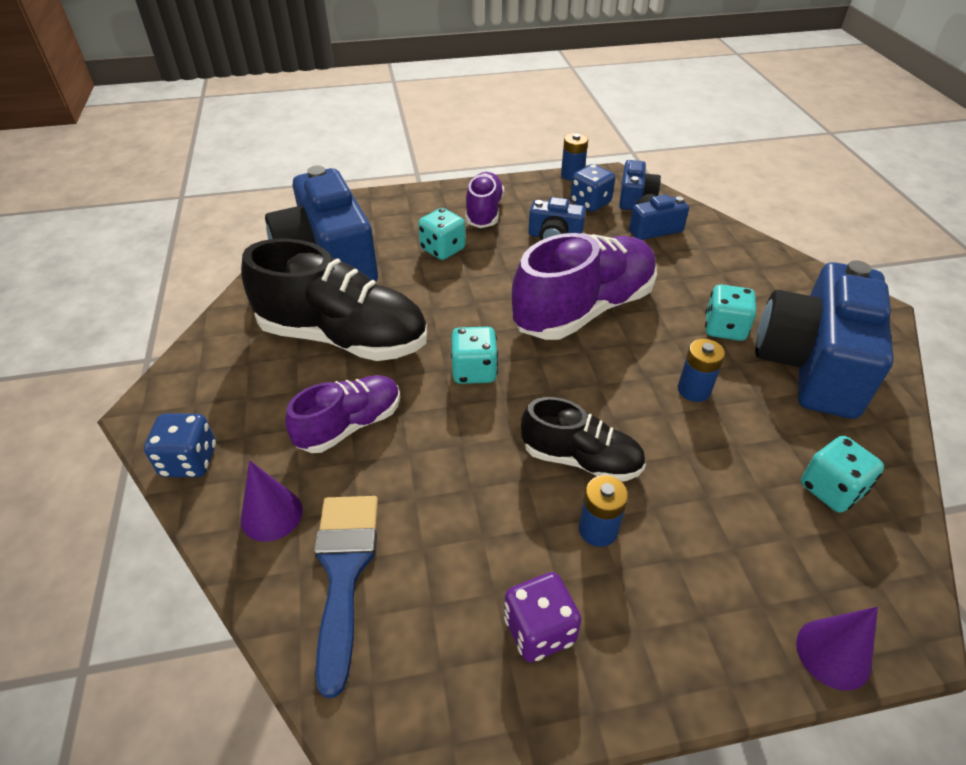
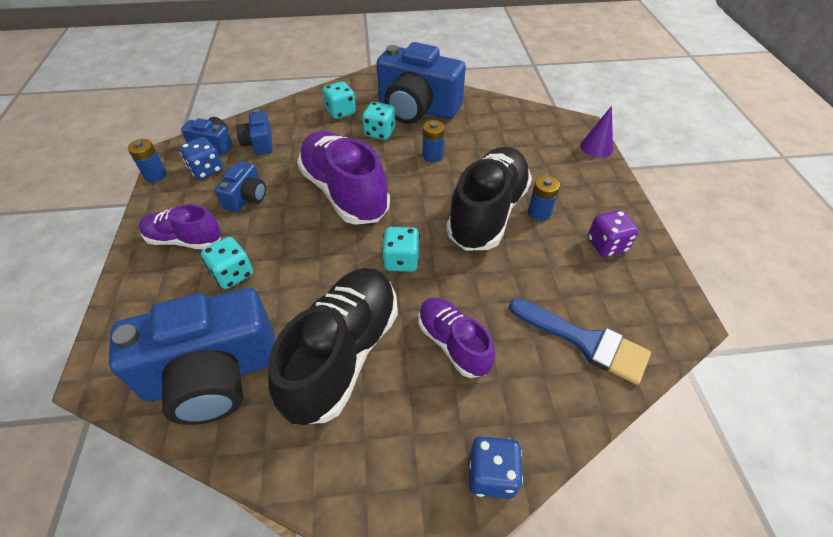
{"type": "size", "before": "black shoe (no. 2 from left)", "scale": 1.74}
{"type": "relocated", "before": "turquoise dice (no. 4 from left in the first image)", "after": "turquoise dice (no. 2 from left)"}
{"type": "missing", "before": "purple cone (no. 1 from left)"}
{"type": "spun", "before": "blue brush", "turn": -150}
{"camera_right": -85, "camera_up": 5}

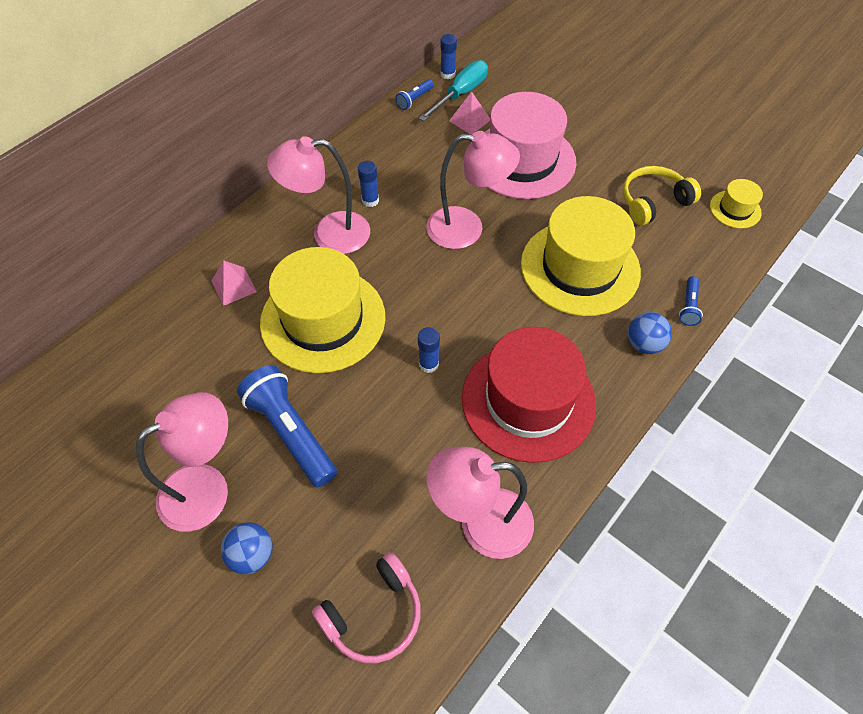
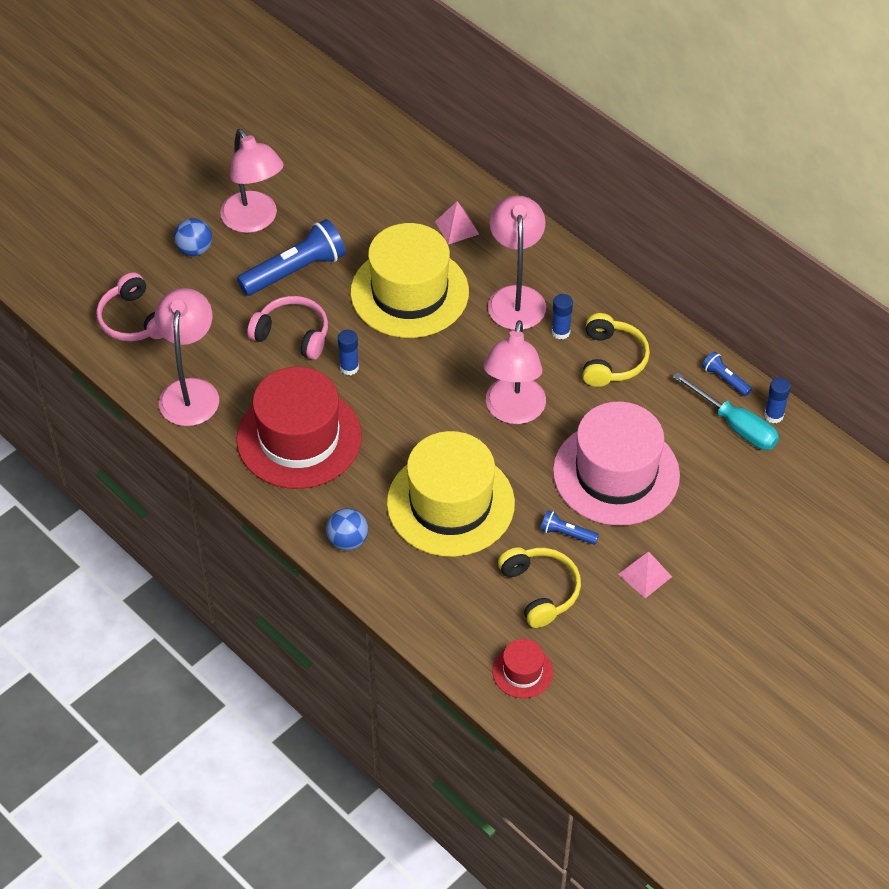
{"type": "relocated", "before": "pink pyramid (no. 2 from left)"}
{"type": "colour", "before": "yellow hat (no. 3 from left)", "after": "red hat (no. 2 from left)"}
{"type": "relocated", "before": "blue flashlight (no. 3 from left in the first image)", "after": "blue flashlight (no. 2 from left)"}
{"type": "appeared", "after": "pink headphones (no. 2 from left)"}
{"type": "appeared", "after": "yellow headphones (no. 2 from left)"}
{"camera_right": 95, "camera_up": -5}

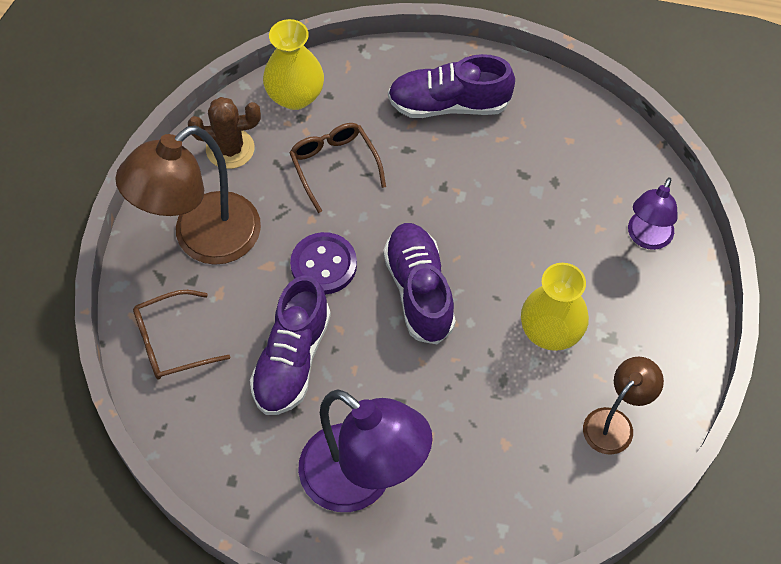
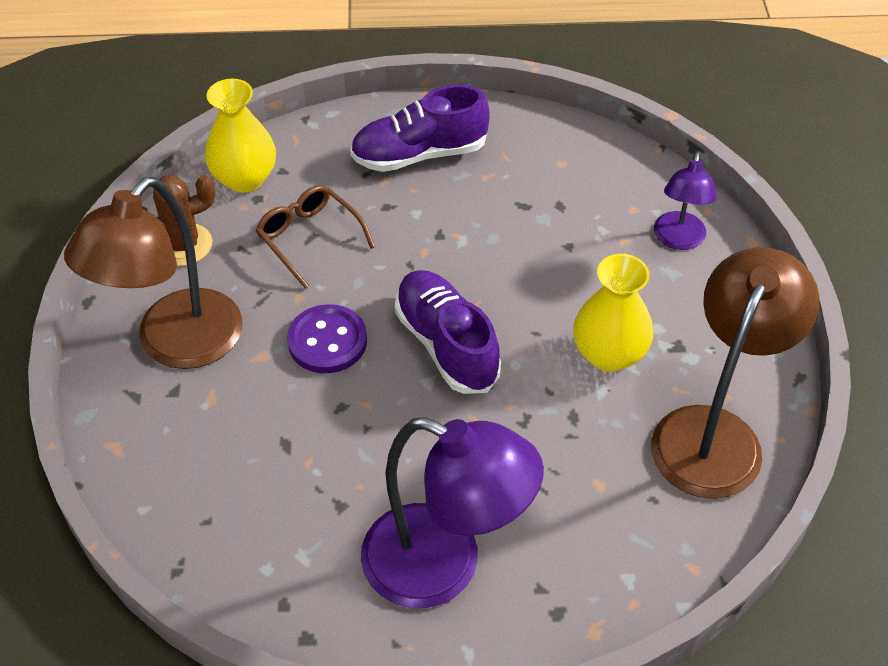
{"type": "missing", "before": "purple shoe (no. 1 from left)"}
{"type": "missing", "before": "brown glasses (no. 1 from left)"}
{"type": "size", "before": "brown lamp (no. 2 from left)", "scale": 1.84}
{"camera_right": -15, "camera_up": -10}

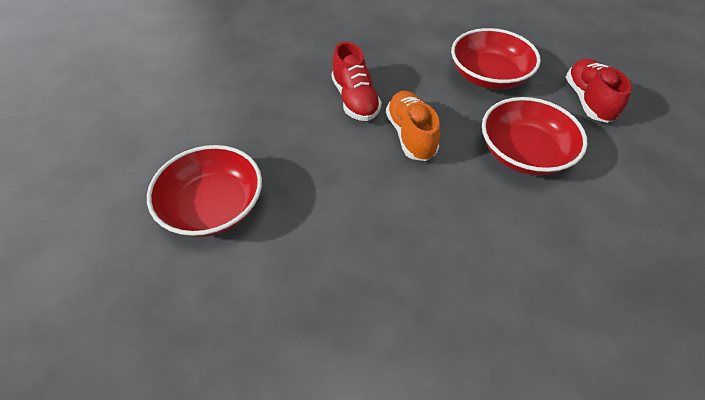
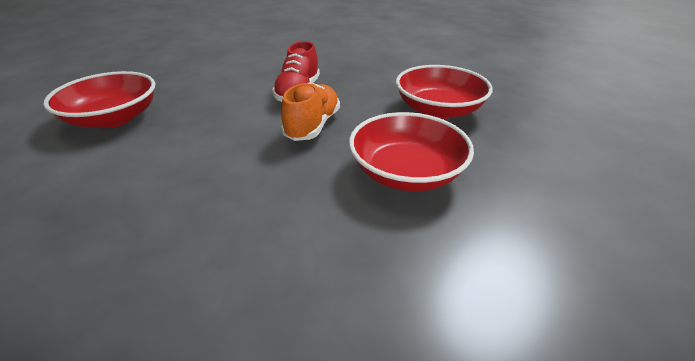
{"type": "missing", "before": "red shoe (no. 2 from left)"}
{"camera_right": 30, "camera_up": -15}

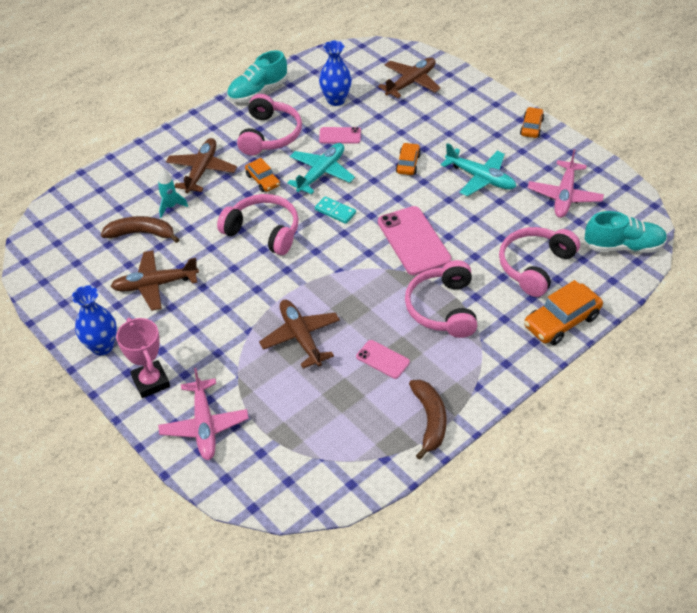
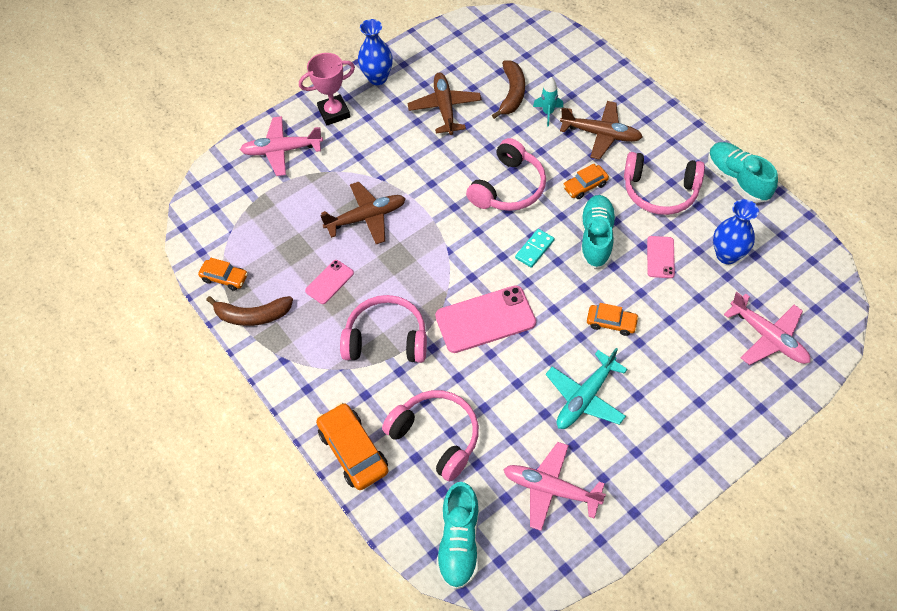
{"type": "colour", "before": "brown plane (no. 4 from left)", "after": "pink plane (no. 3 from left)"}
{"type": "relocated", "before": "orange car (no. 3 from left in the first image)", "after": "orange car (no. 1 from left)"}
{"type": "exchanged", "before": "turquoise plane (no. 1 from left)", "after": "turquoise shoe (no. 2 from left)"}
{"camera_right": 95, "camera_up": 10}

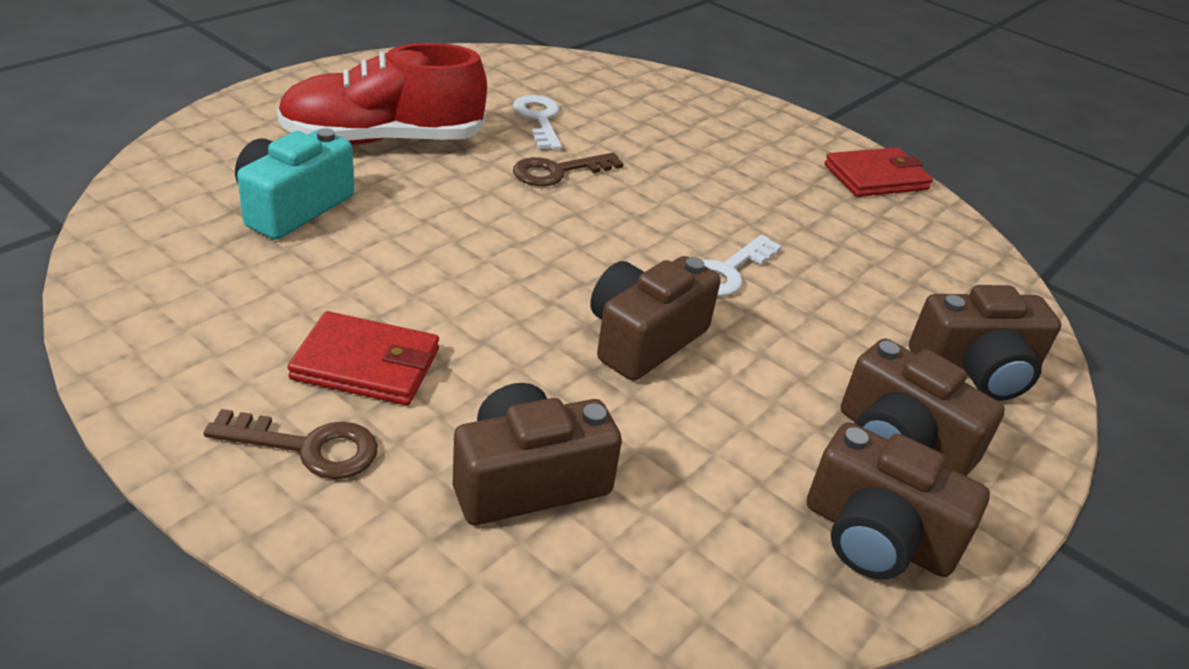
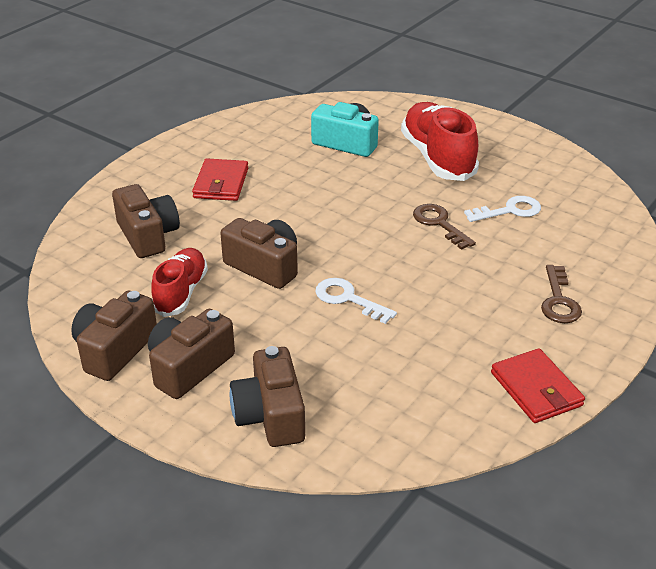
{"type": "relocated", "before": "brown key (no. 1 from left in the first image)", "after": "brown key (no. 2 from left)"}
{"type": "appeared", "after": "red shoe (no. 1 from left)"}
{"camera_right": 90, "camera_up": 0}

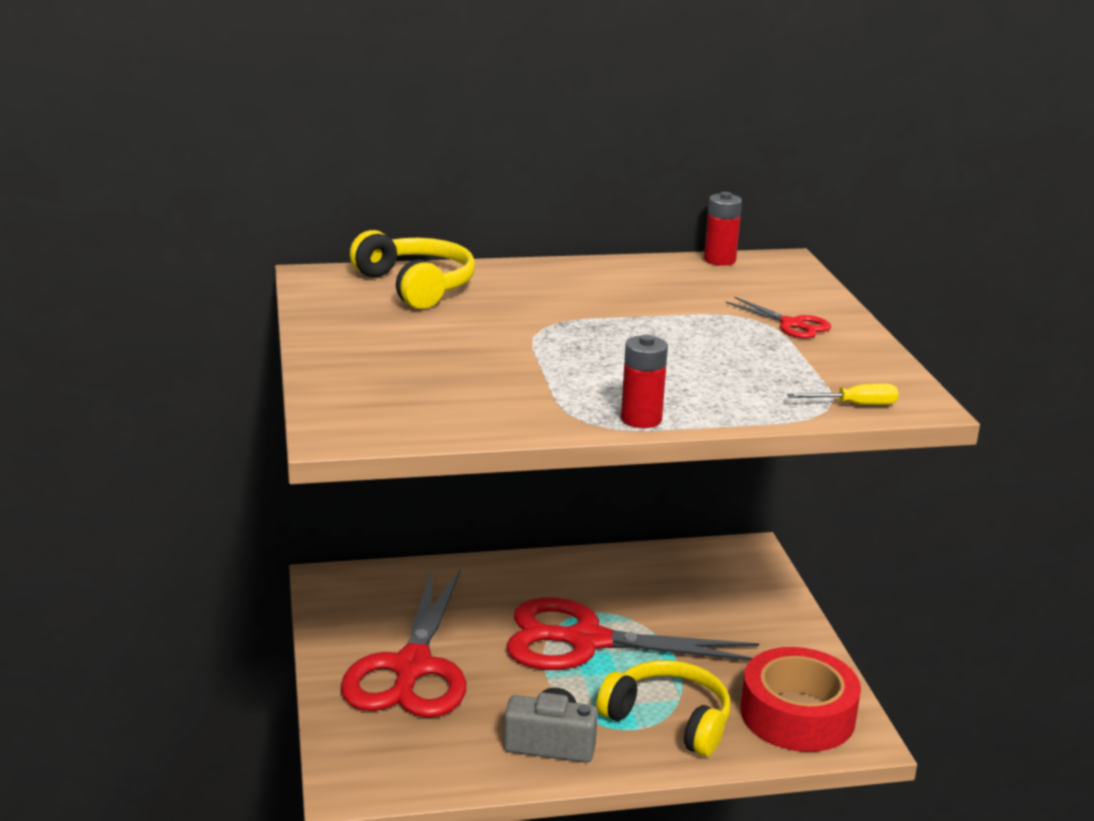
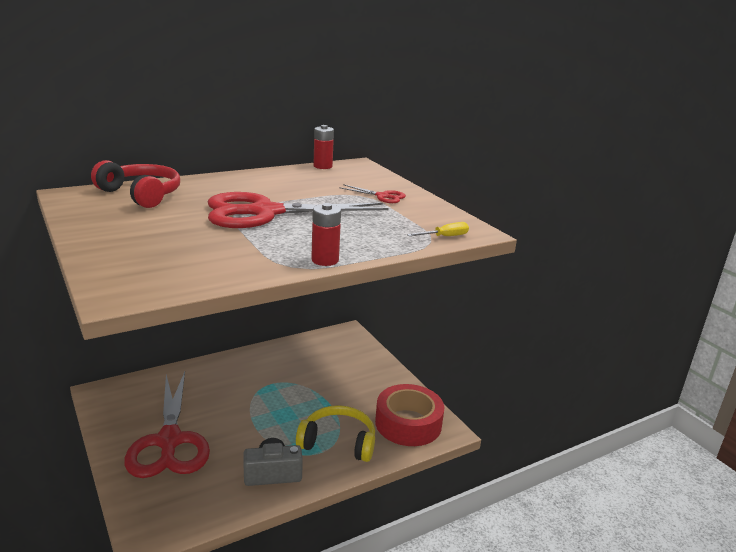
{"type": "colour", "before": "yellow headphones (no. 1 from left)", "after": "red headphones"}
{"type": "relocated", "before": "red scissors (no. 2 from left)"}
{"camera_right": -20, "camera_up": 0}

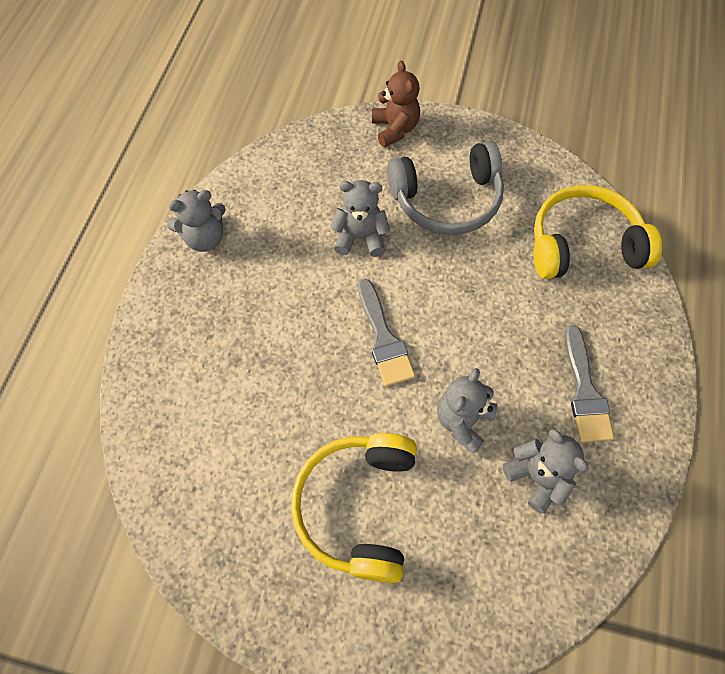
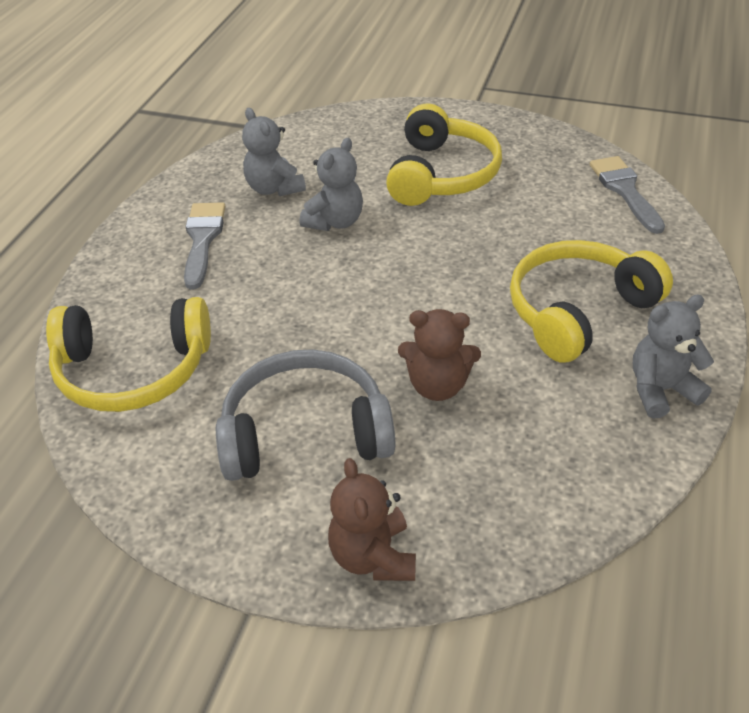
{"type": "colour", "before": "grey teddy bear (no. 2 from left)", "after": "brown teddy bear (no. 2 from left)"}
{"type": "relocated", "before": "grey brush (no. 1 from left in the first image)", "after": "grey brush (no. 2 from left)"}
{"type": "appeared", "after": "yellow headphones (no. 3 from left)"}
{"camera_right": -175, "camera_up": -20}

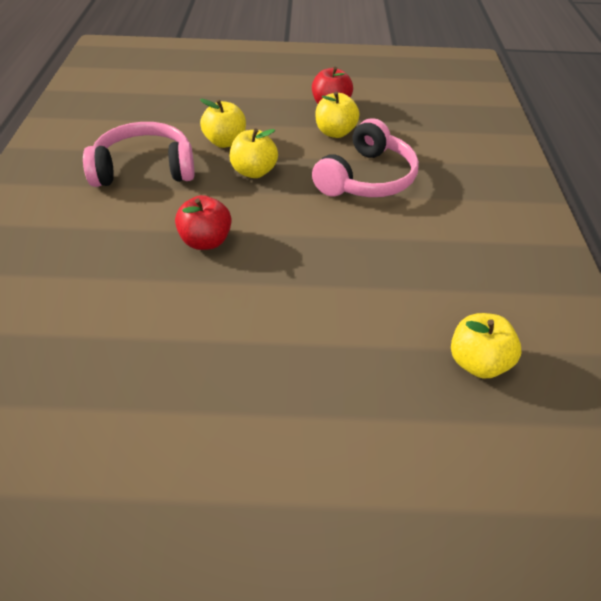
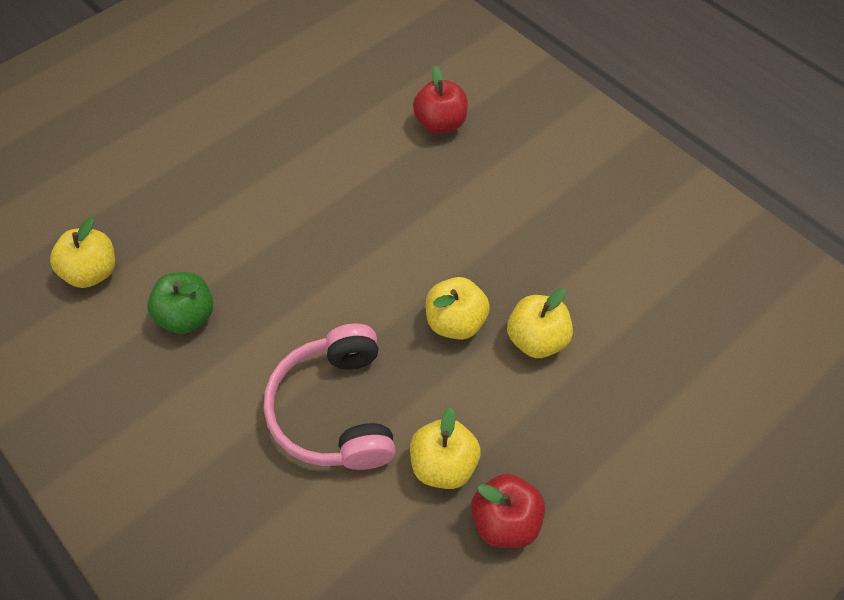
{"type": "missing", "before": "pink headphones (no. 1 from left)"}
{"type": "relocated", "before": "red apple (no. 1 from left)"}
{"type": "appeared", "after": "green apple"}
{"camera_right": 140, "camera_up": 10}

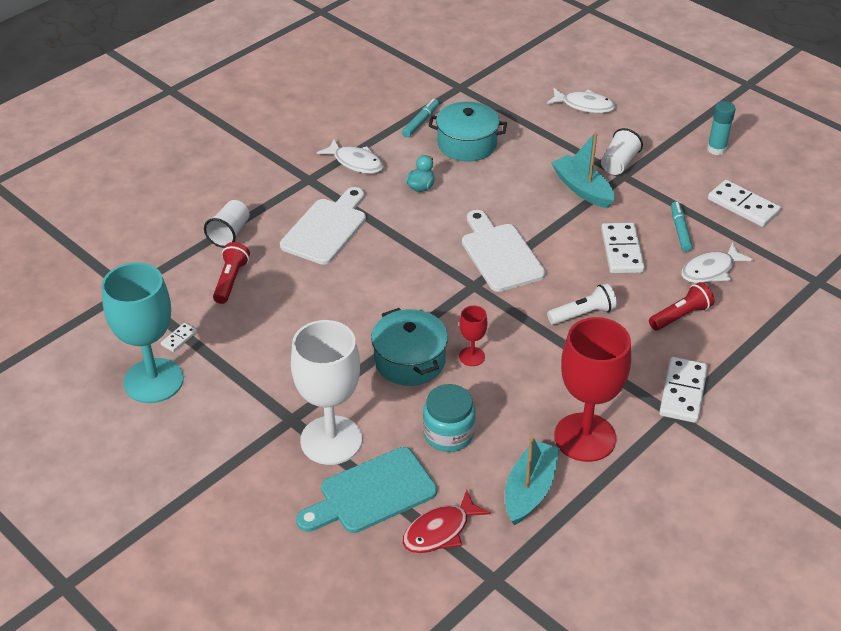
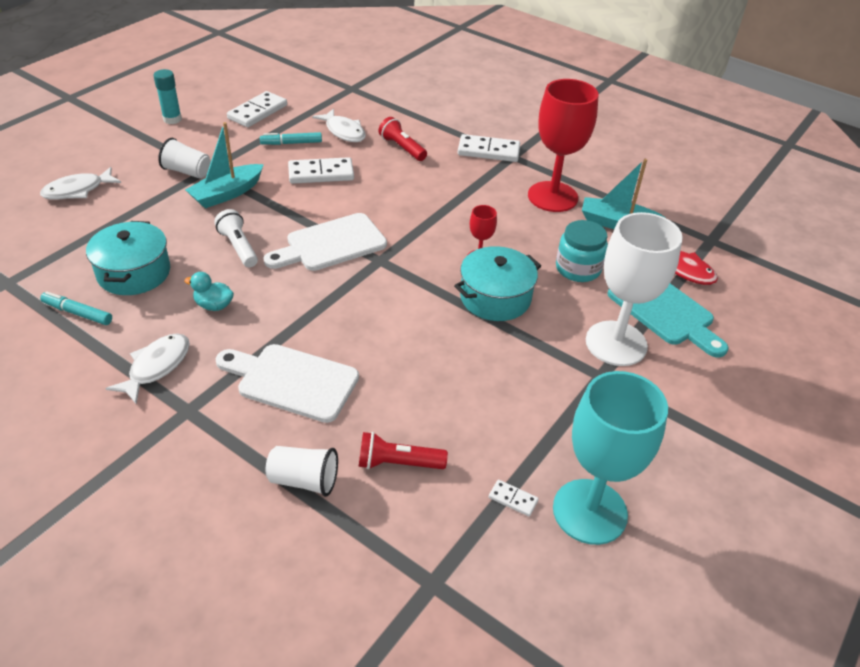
{"type": "spun", "before": "white fish (no. 2 from left in the first image)", "turn": -135}
{"type": "relocated", "before": "white flashlight"}
{"camera_right": -100, "camera_up": 0}

